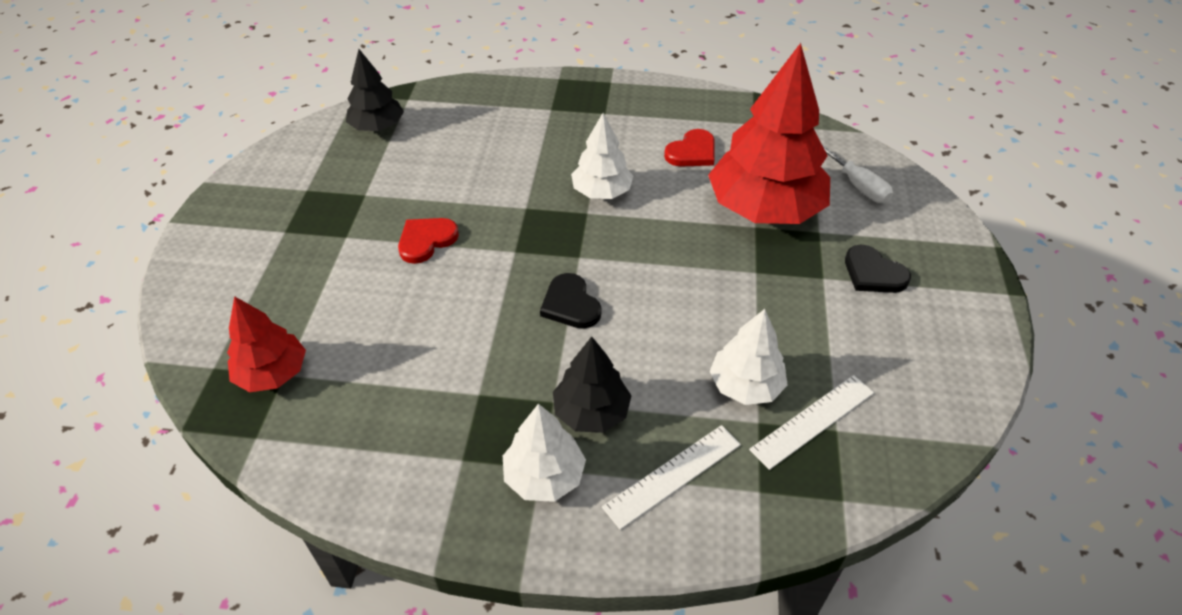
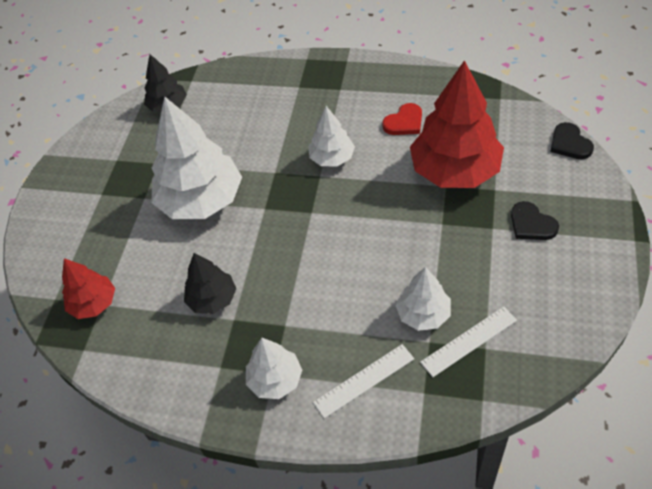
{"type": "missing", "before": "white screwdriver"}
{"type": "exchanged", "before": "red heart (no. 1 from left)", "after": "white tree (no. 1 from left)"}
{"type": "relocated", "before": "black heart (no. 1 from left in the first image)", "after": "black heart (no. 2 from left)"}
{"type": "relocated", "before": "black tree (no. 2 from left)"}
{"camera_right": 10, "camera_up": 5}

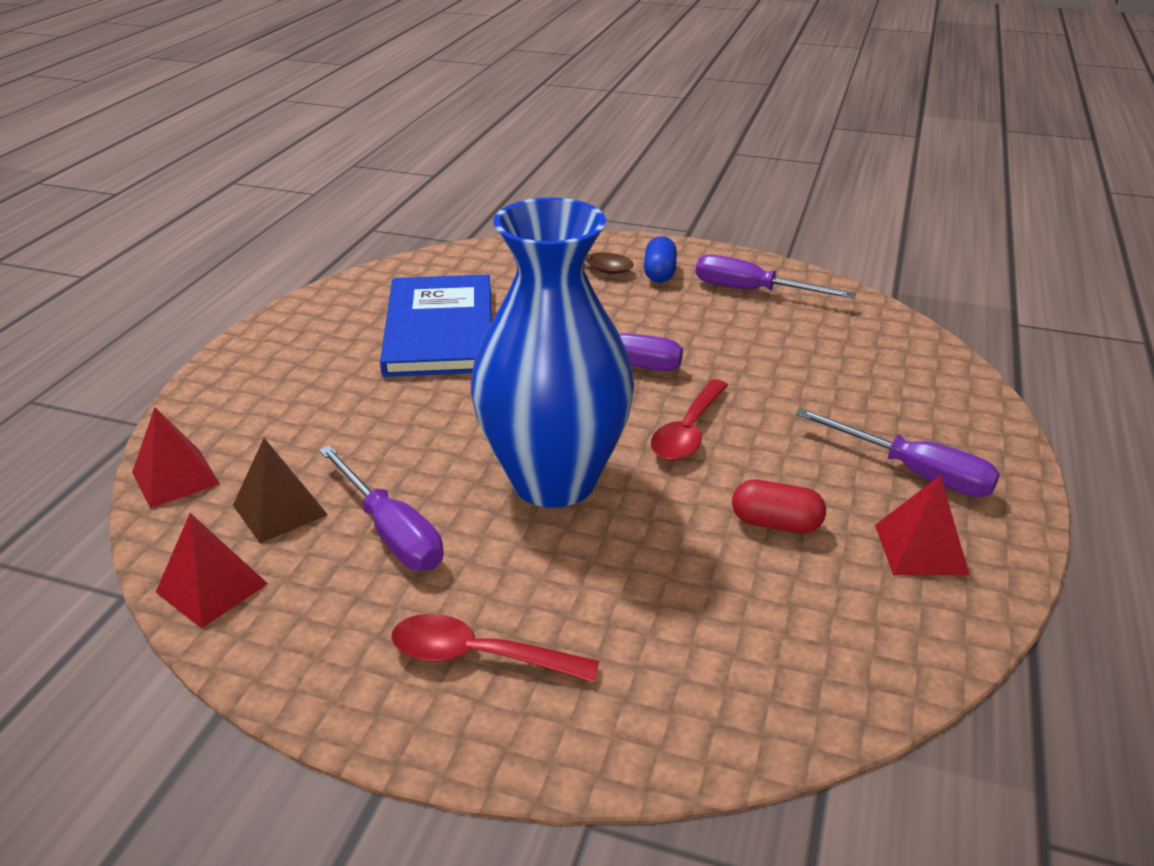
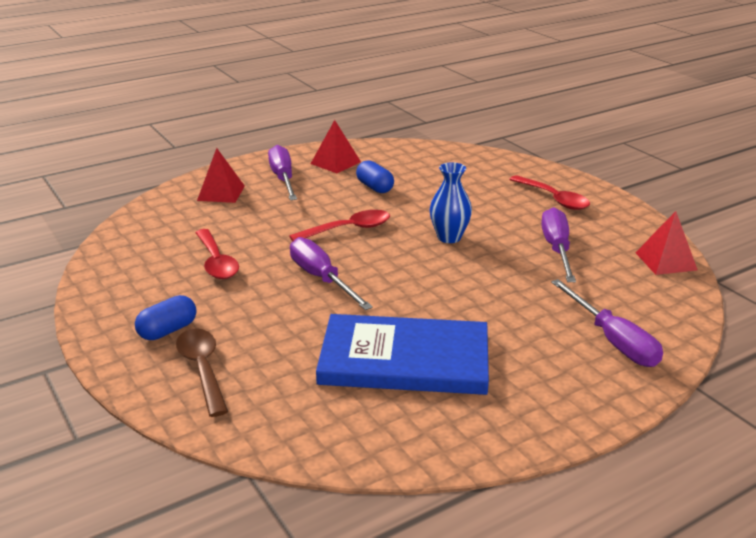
{"type": "size", "before": "blue vase", "scale": 0.44}
{"type": "relocated", "before": "purple screwdriver (no. 3 from left in the first image)", "after": "purple screwdriver (no. 4 from left)"}
{"type": "spun", "before": "blue book", "turn": 60}
{"type": "relocated", "before": "red pyramid (no. 1 from left)"}
{"type": "missing", "before": "brown pyramid"}
{"type": "colour", "before": "red capsule", "after": "blue capsule (no. 2 from left)"}
{"type": "appeared", "after": "red spoon (no. 1 from left)"}
{"camera_right": -140, "camera_up": -5}

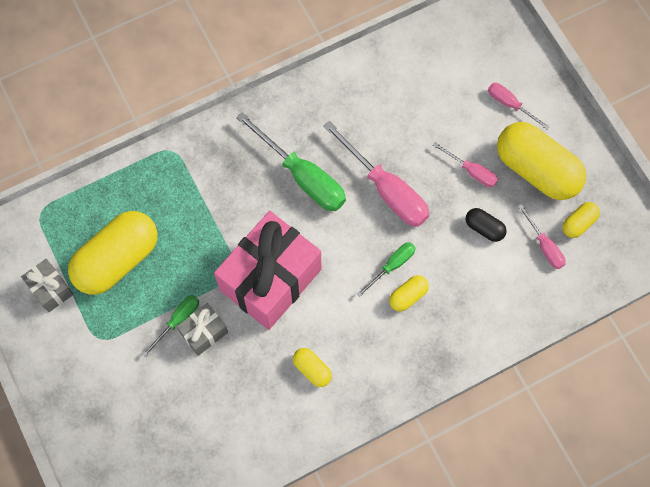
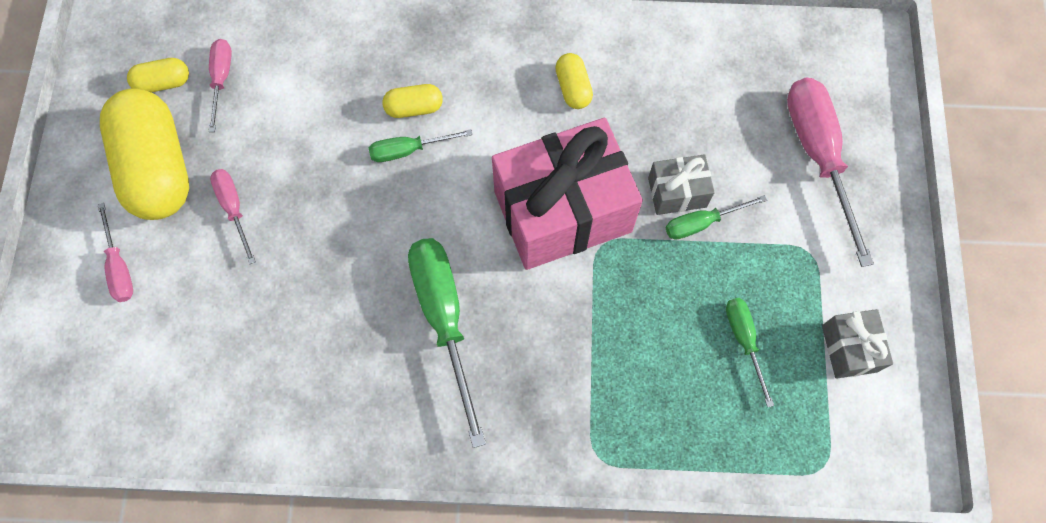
{"type": "relocated", "before": "pink screwdriver (no. 1 from left in the first image)", "after": "pink screwdriver (no. 4 from left)"}
{"type": "missing", "before": "black capsule"}
{"type": "exchanged", "before": "yellow capsule (no. 1 from left)", "after": "green screwdriver (no. 4 from left)"}
{"camera_right": -150, "camera_up": 0}

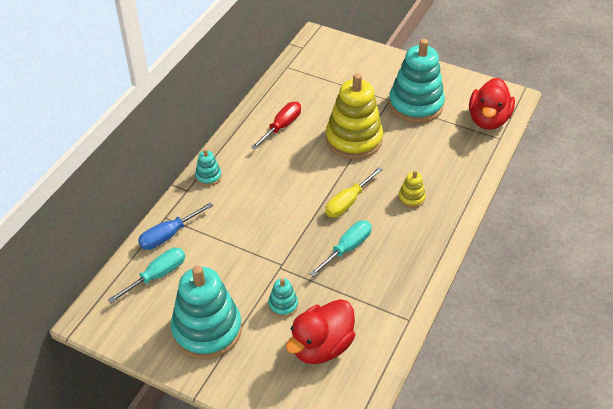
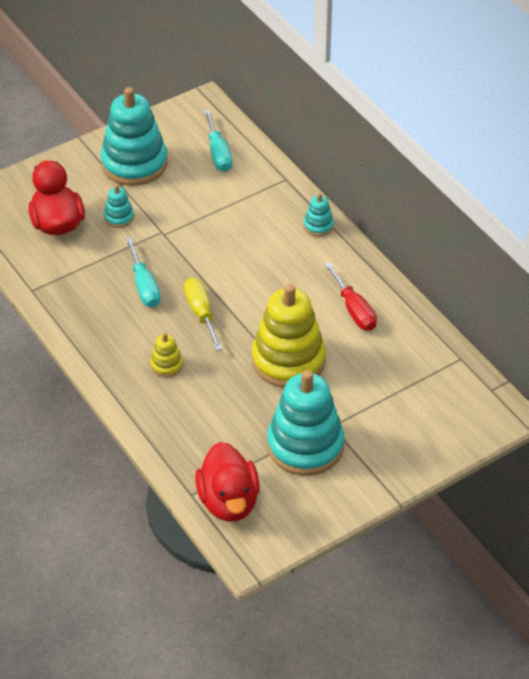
{"type": "spun", "before": "red duck (no. 2 from left)", "turn": -150}
{"type": "missing", "before": "blue screwdriver"}
{"camera_right": 120, "camera_up": 0}

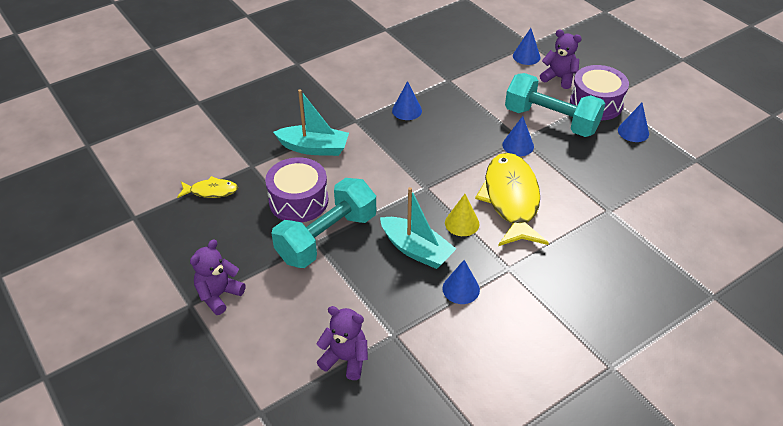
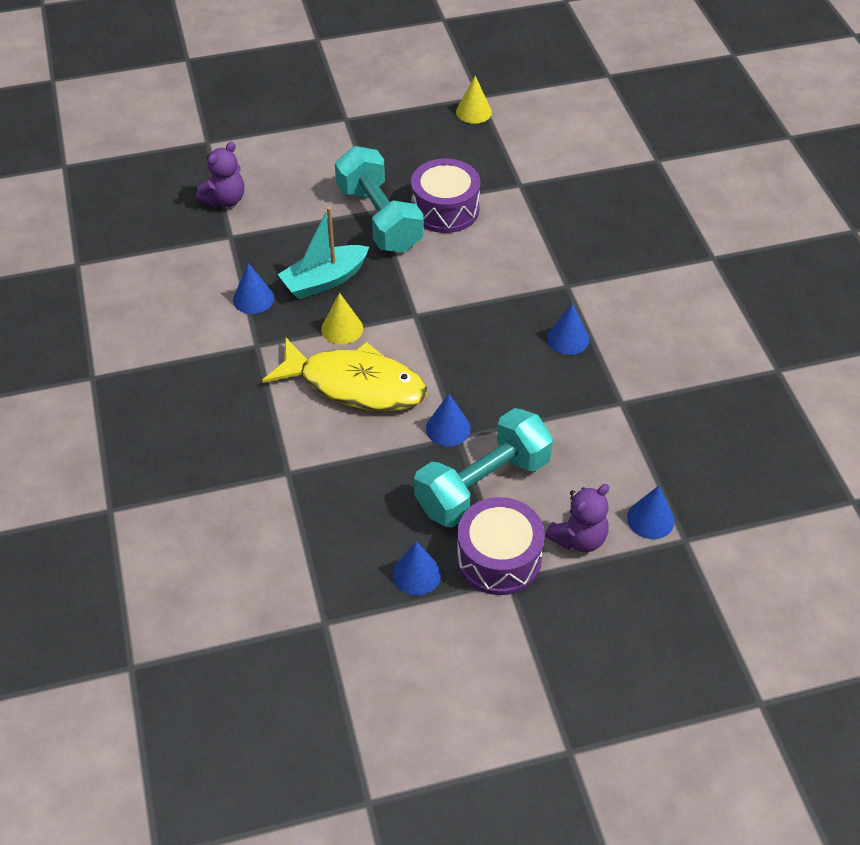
{"type": "missing", "before": "turquoise boat (no. 1 from left)"}
{"type": "missing", "before": "yellow fish (no. 1 from left)"}
{"type": "missing", "before": "purple teddy bear (no. 1 from left)"}
{"type": "appeared", "after": "yellow cone (no. 2 from left)"}
{"camera_right": 110, "camera_up": 5}

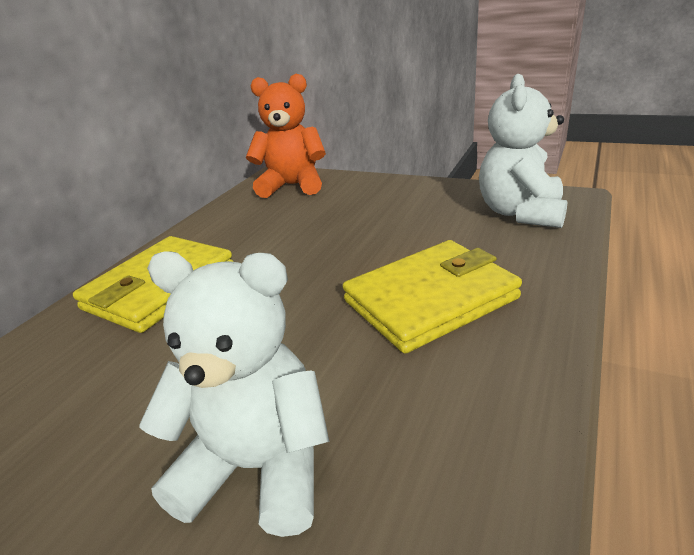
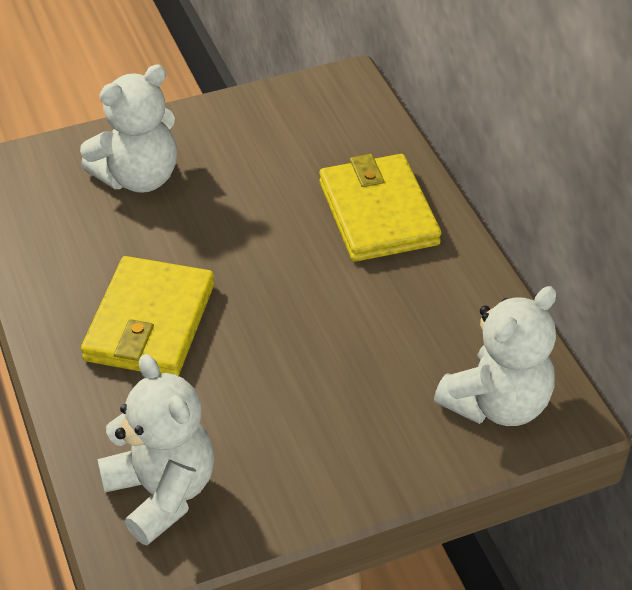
{"type": "colour", "before": "orange teddy bear", "after": "white teddy bear (no. 3 from left)"}
{"camera_right": 130, "camera_up": 15}

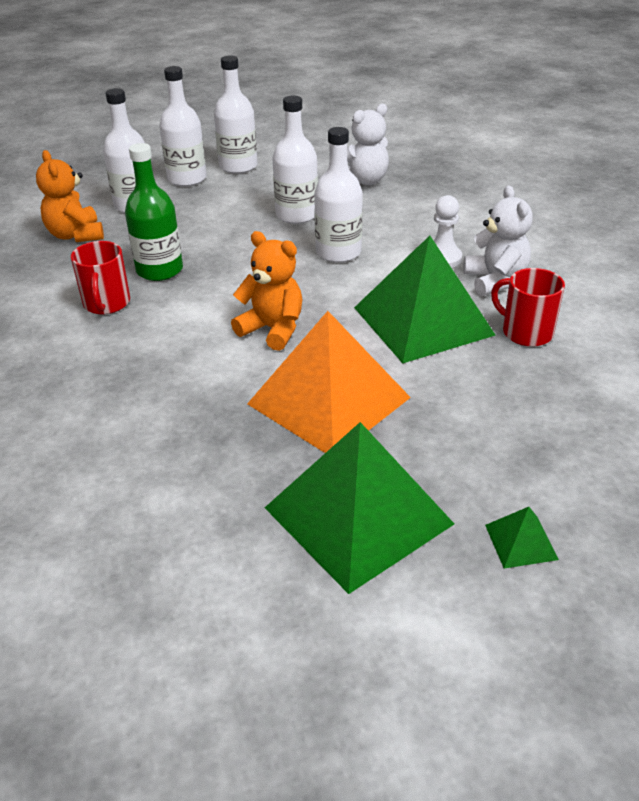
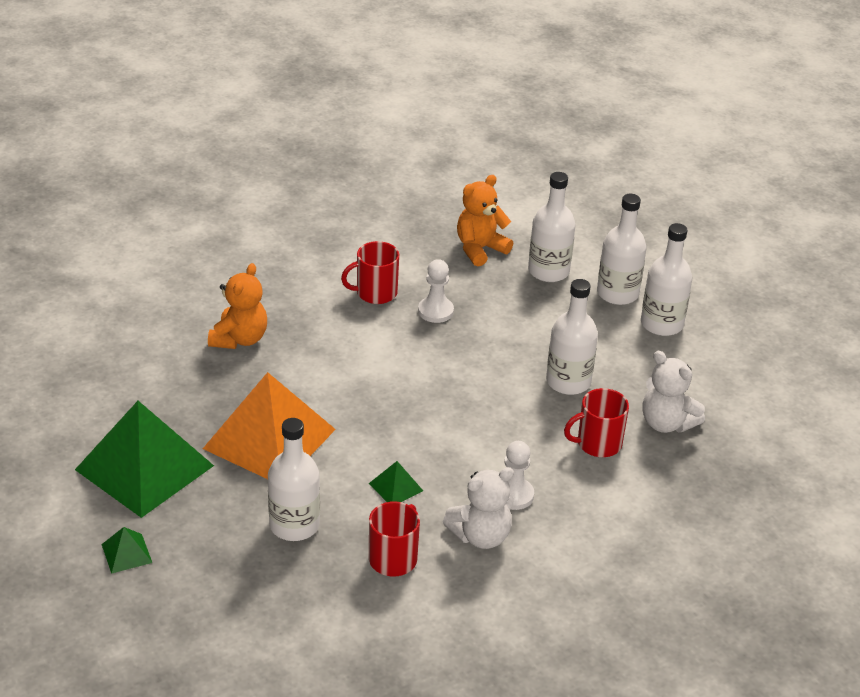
{"type": "relocated", "before": "white bottle (no. 5 from left in the first image)", "after": "white bottle (no. 1 from left)"}
{"type": "exchanged", "before": "green bottle", "after": "white pawn (no. 1 from left)"}
{"type": "relocated", "before": "orange teddy bear (no. 2 from left in the first image)", "after": "orange teddy bear (no. 1 from left)"}
{"type": "size", "before": "green pyramid (no. 2 from left in the first image)", "scale": 0.4}
{"type": "appeared", "after": "red mug (no. 3 from left)"}
{"camera_right": 75, "camera_up": 0}

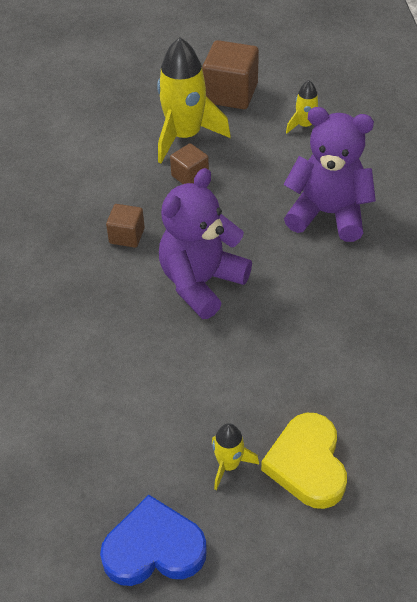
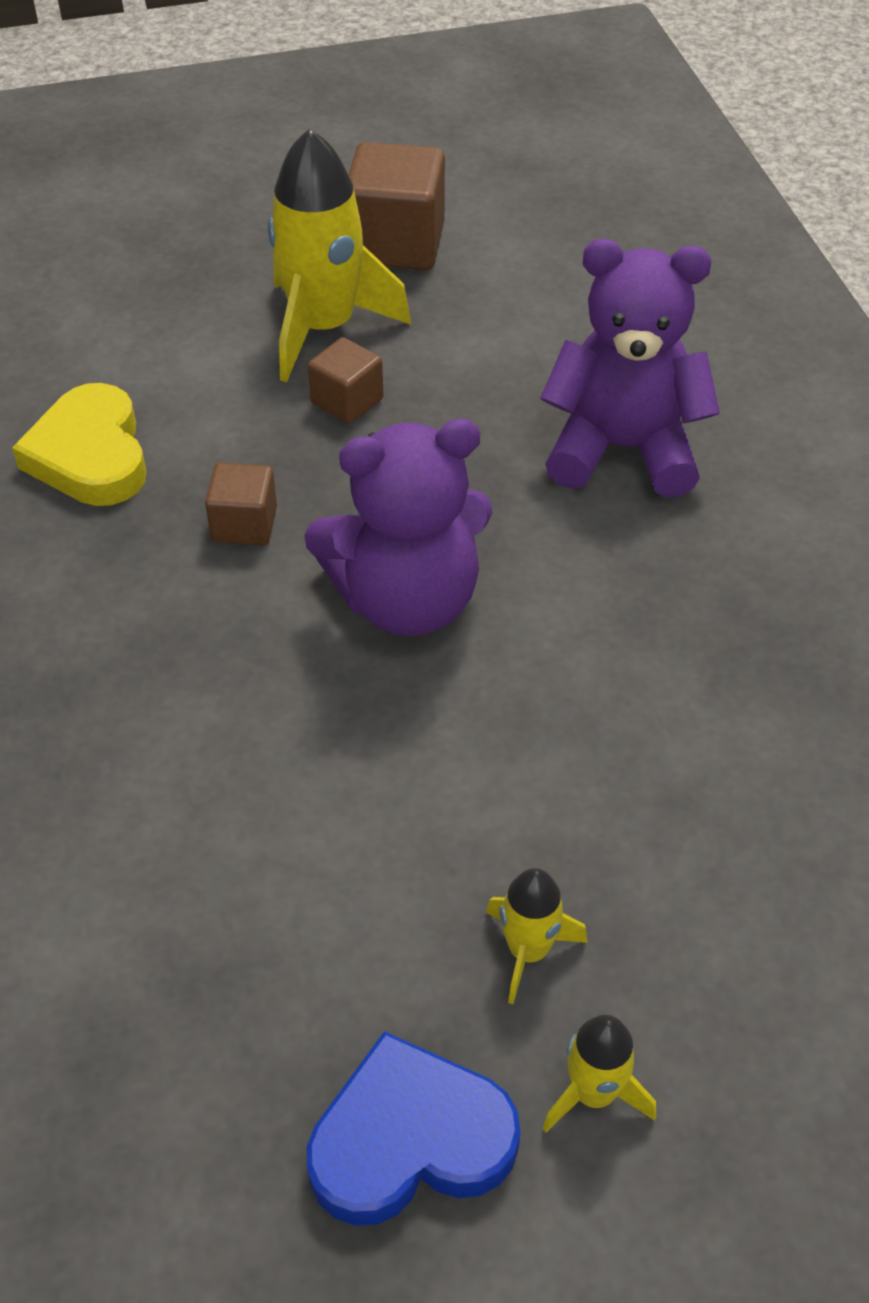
{"type": "relocated", "before": "yellow rocket (no. 3 from left)"}
{"type": "spun", "before": "purple teddy bear (no. 1 from left)", "turn": -135}
{"type": "relocated", "before": "yellow heart"}
{"camera_right": -10, "camera_up": 0}

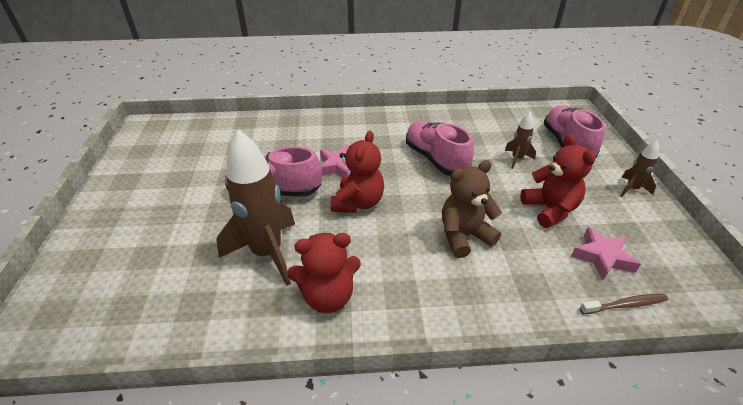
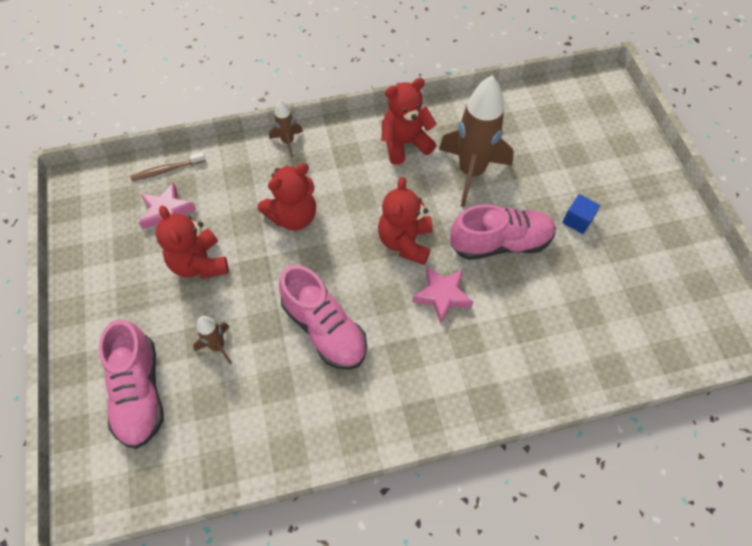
{"type": "relocated", "before": "brown rocket (no. 3 from left in the first image)", "after": "brown rocket (no. 2 from left)"}
{"type": "colour", "before": "brown teddy bear", "after": "red teddy bear (no. 2 from left)"}
{"type": "appeared", "after": "blue cube"}
{"camera_right": 170, "camera_up": 20}

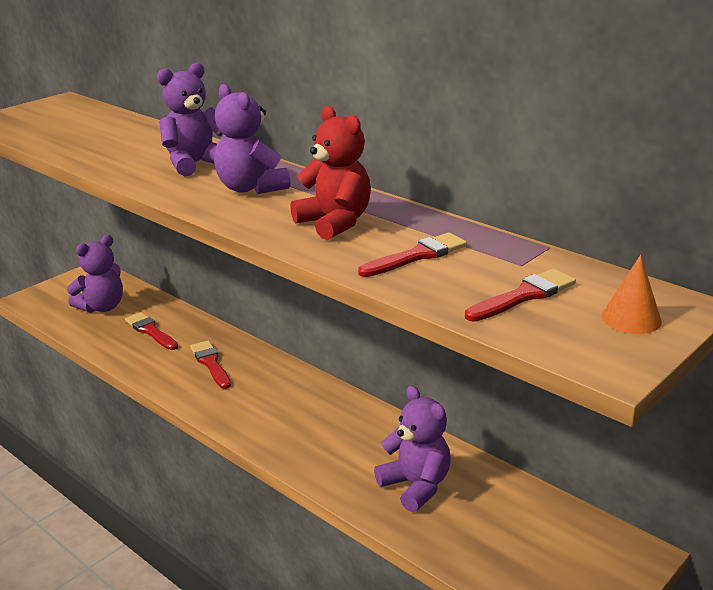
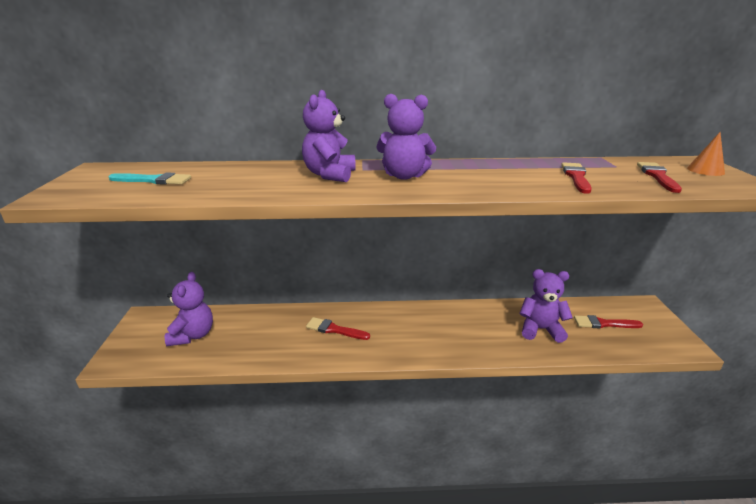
{"type": "missing", "before": "red teddy bear"}
{"type": "relocated", "before": "red brush (no. 1 from left in the first image)", "after": "red brush (no. 3 from left)"}
{"type": "appeared", "after": "turquoise brush"}
{"camera_right": -45, "camera_up": 0}

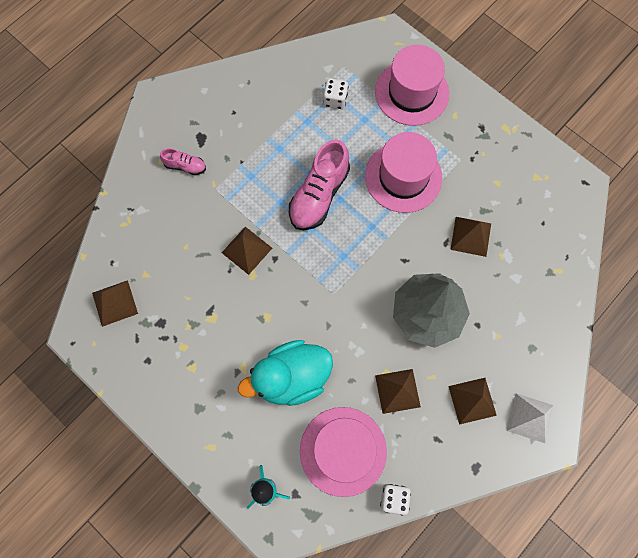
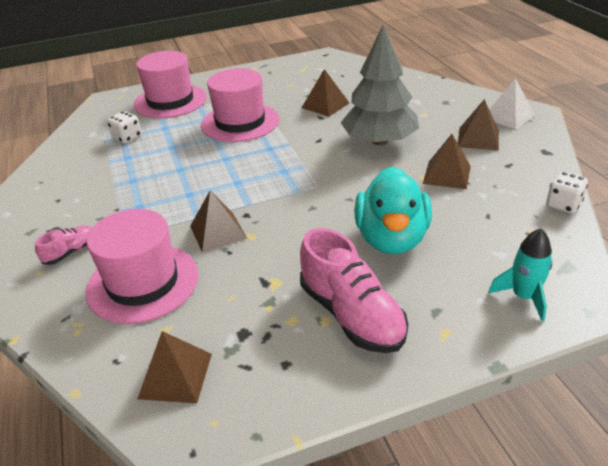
{"type": "relocated", "before": "pink shoe (no. 2 from left)"}
{"type": "relocated", "before": "pink hat (no. 1 from left)"}
{"camera_right": -60, "camera_up": -35}

